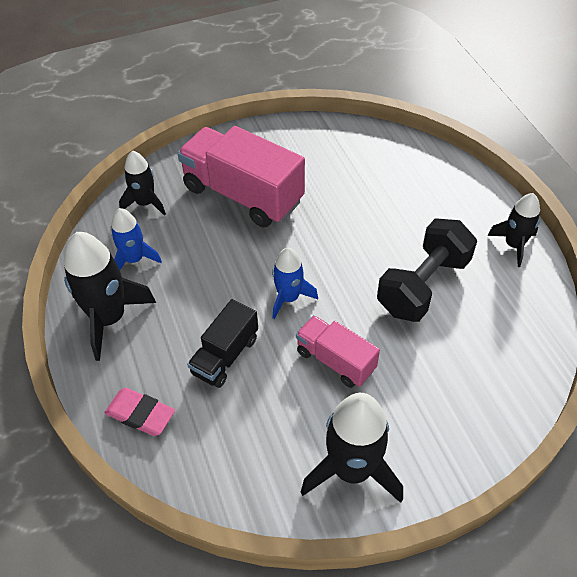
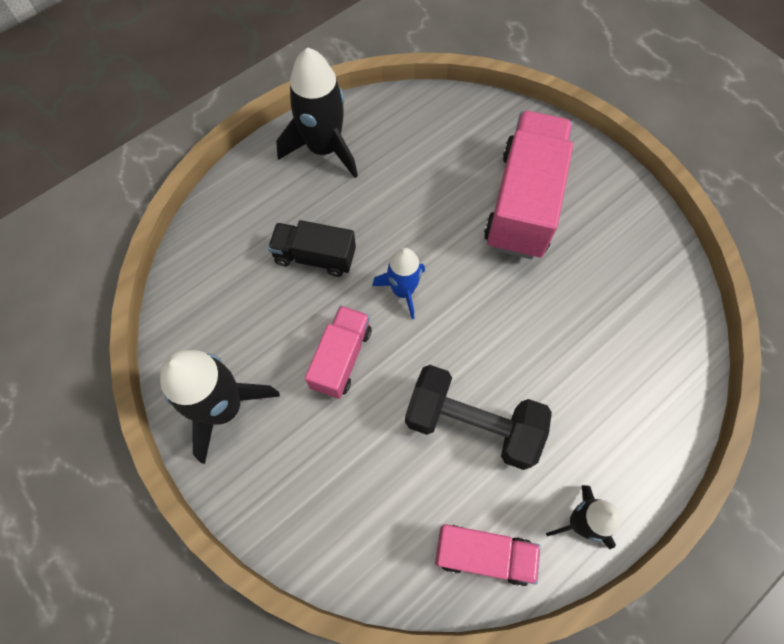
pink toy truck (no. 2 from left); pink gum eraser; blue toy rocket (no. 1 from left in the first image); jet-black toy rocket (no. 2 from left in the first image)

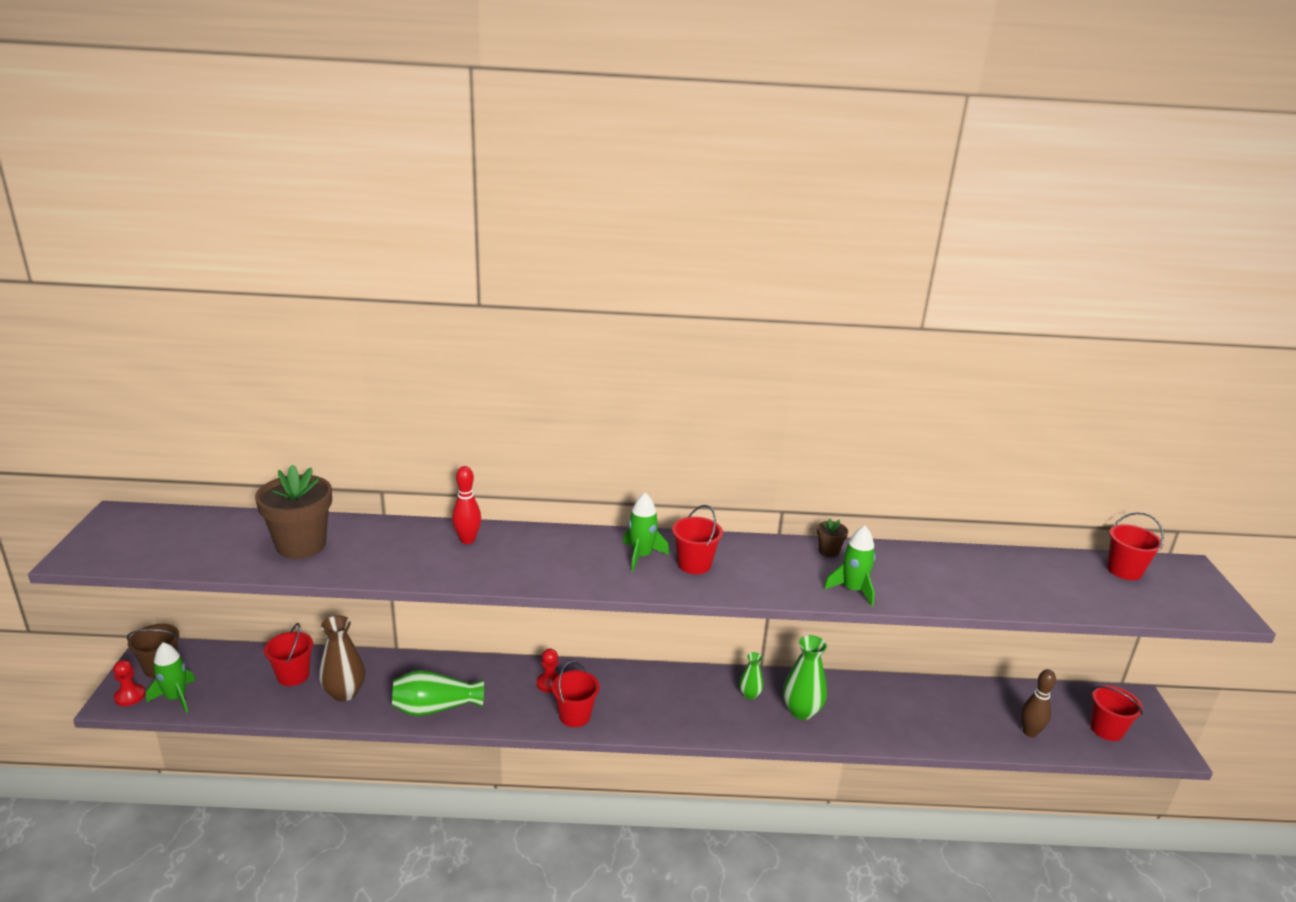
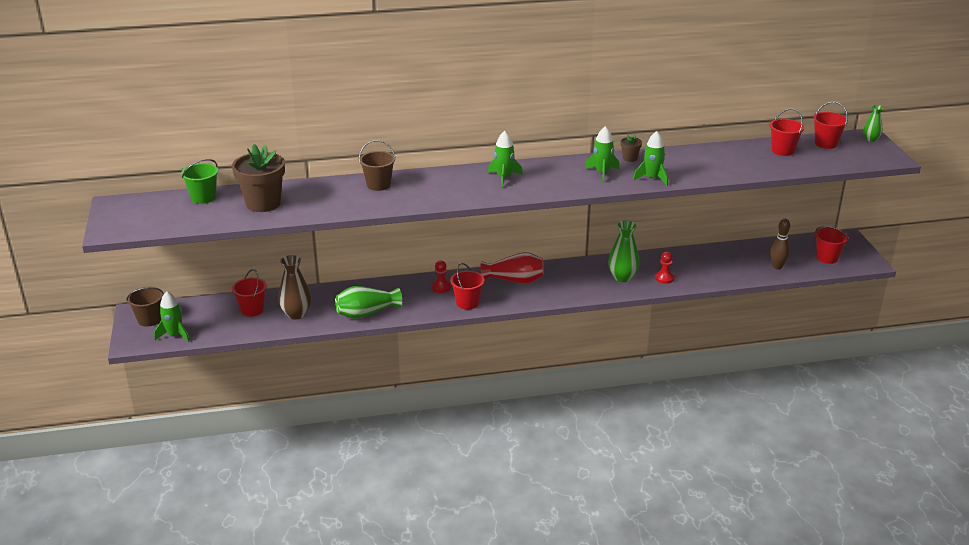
emerald bucket; dark brown bucket (no. 2 from left); crimson flower vase; emerald toy rocket (no. 3 from left); crimson pawn (no. 2 from left); crimson bucket (no. 3 from left); emerald flower vase (no. 3 from left)

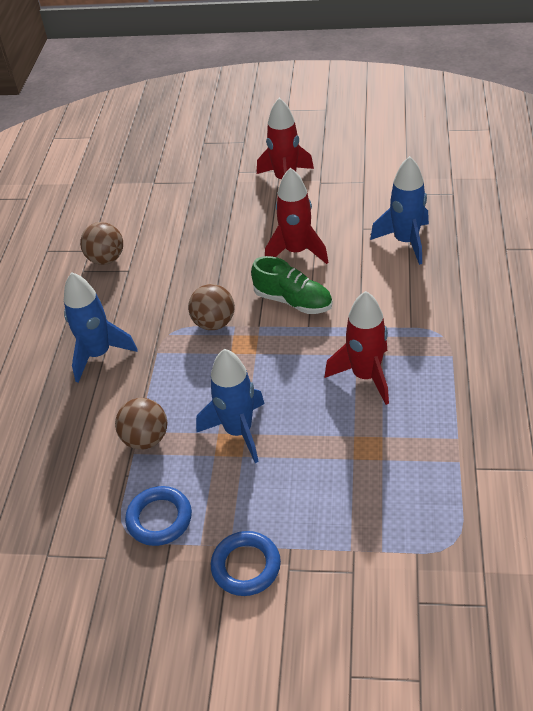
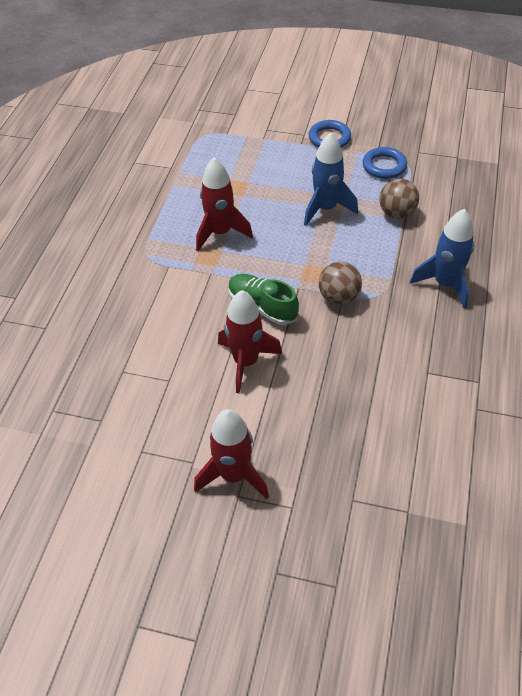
dark brown sphere (no. 1 from left in the first image); blue toy rocket (no. 3 from left in the first image)

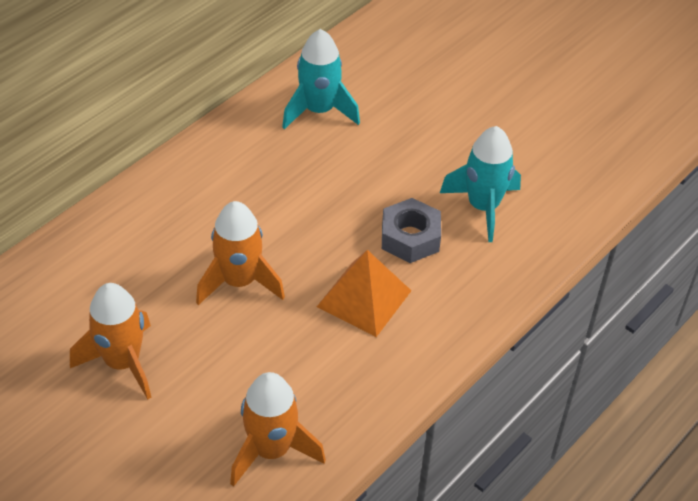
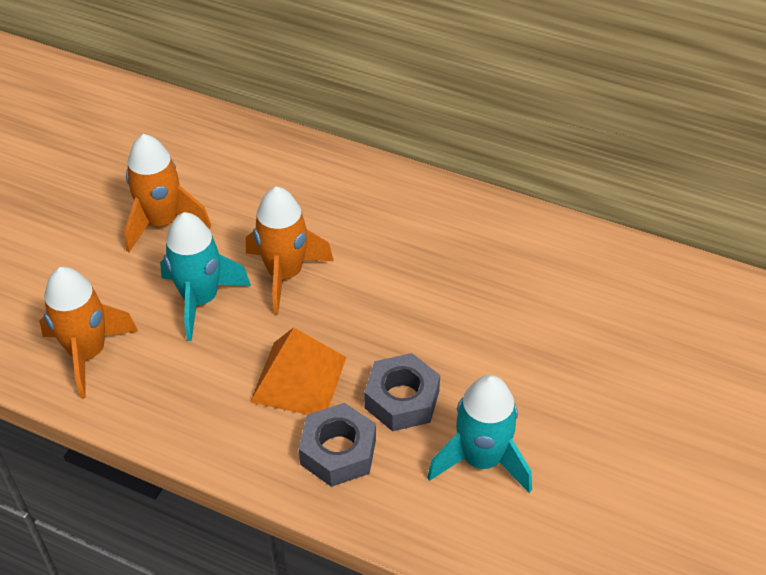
turquoise toy rocket (no. 1 from left); gray nut (no. 1 from left)

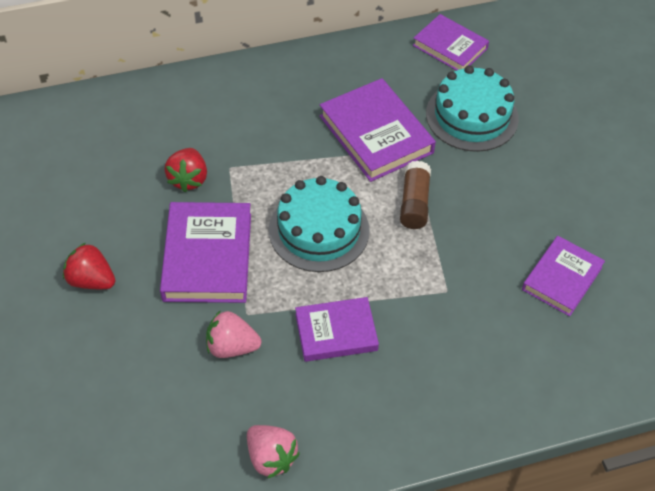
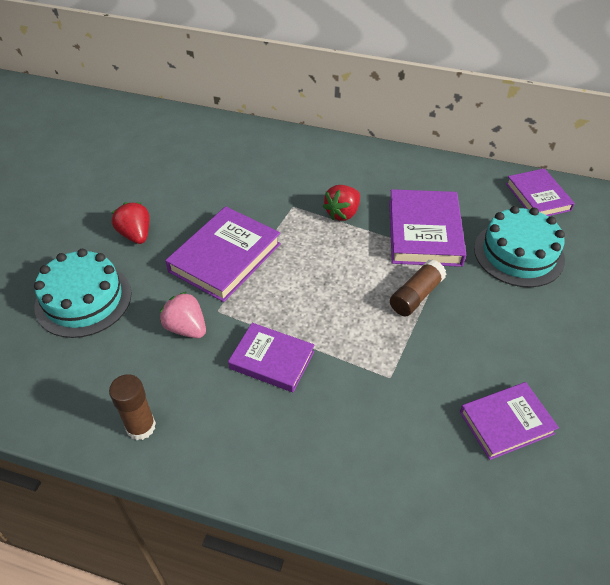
turquoise gateau (no. 1 from left); dark brown stick of glue (no. 1 from left); crimson strawberry (no. 2 from left)

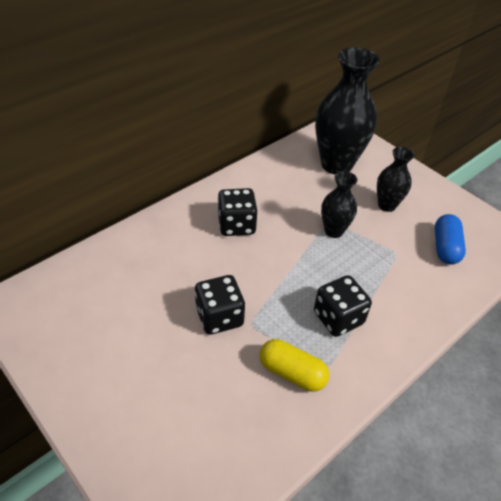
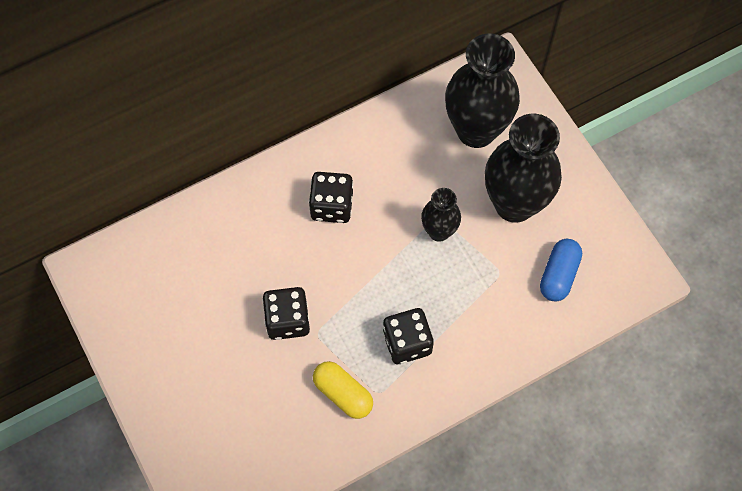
jet-black flower vase (no. 3 from left)

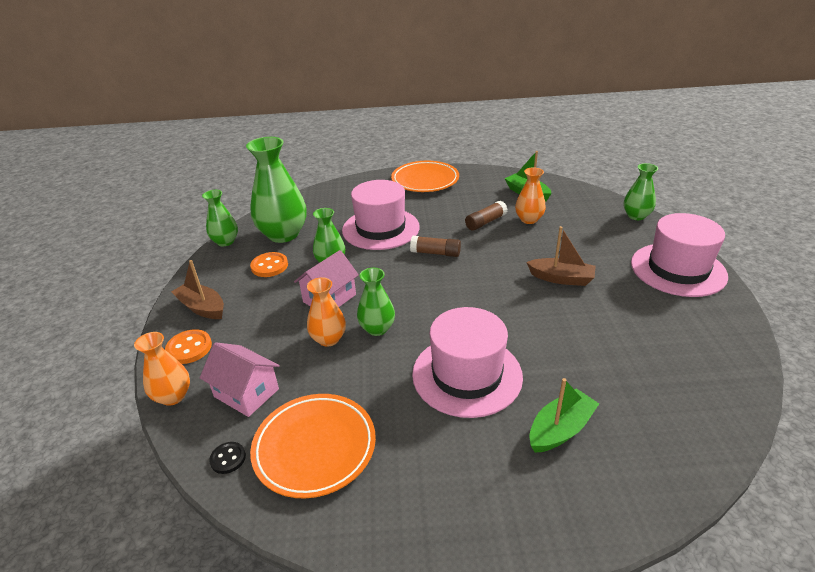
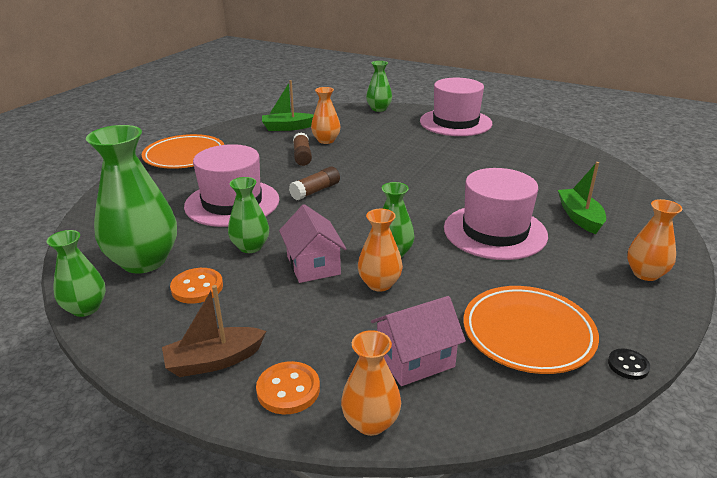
jet-black sewing button; orange flower vase (no. 4 from left); dark brown toy boat (no. 2 from left in the first image)

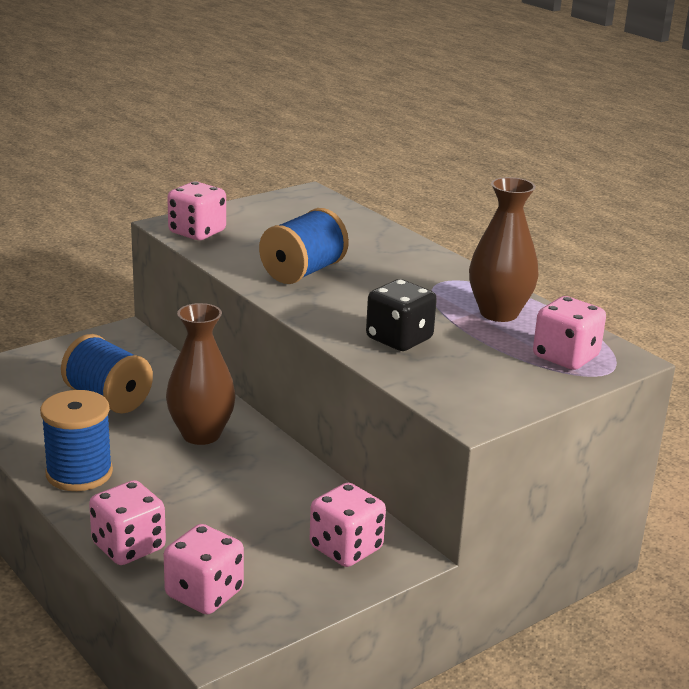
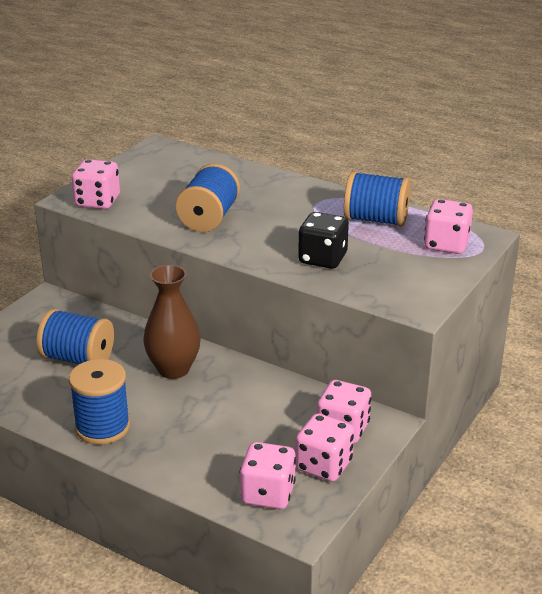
pink game die (no. 3 from left); blue bobbin (no. 4 from left)

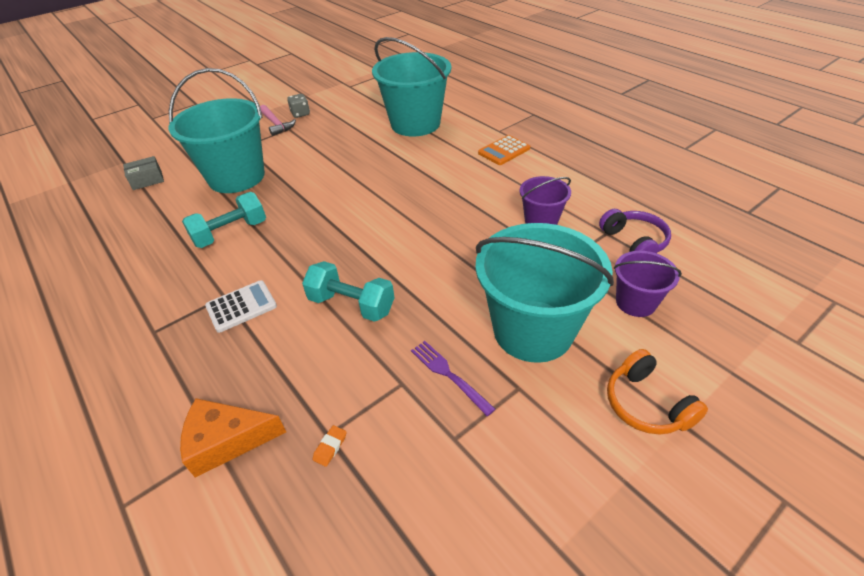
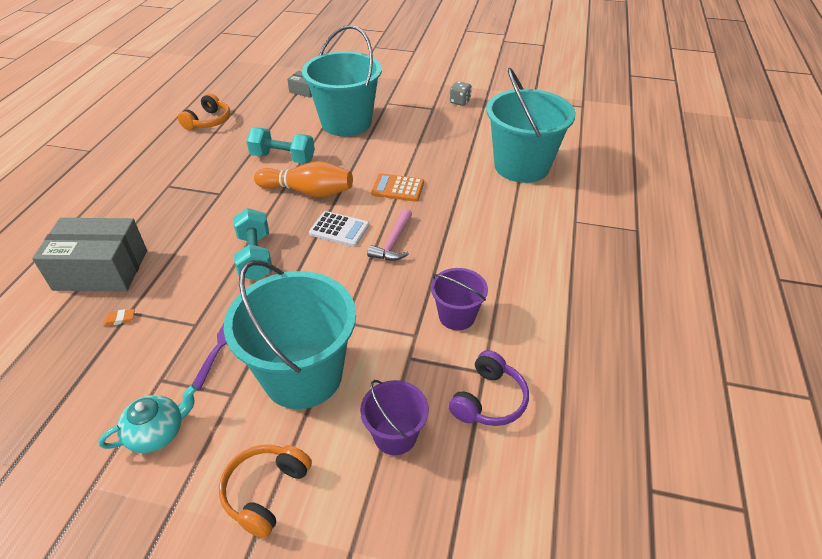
gray parcel (no. 1 from left); turquoise china teapot; orange headphones (no. 1 from left); orange bowling pin; snow-white pocket calculator; pink carpenter's hammer; orange pocket calculator

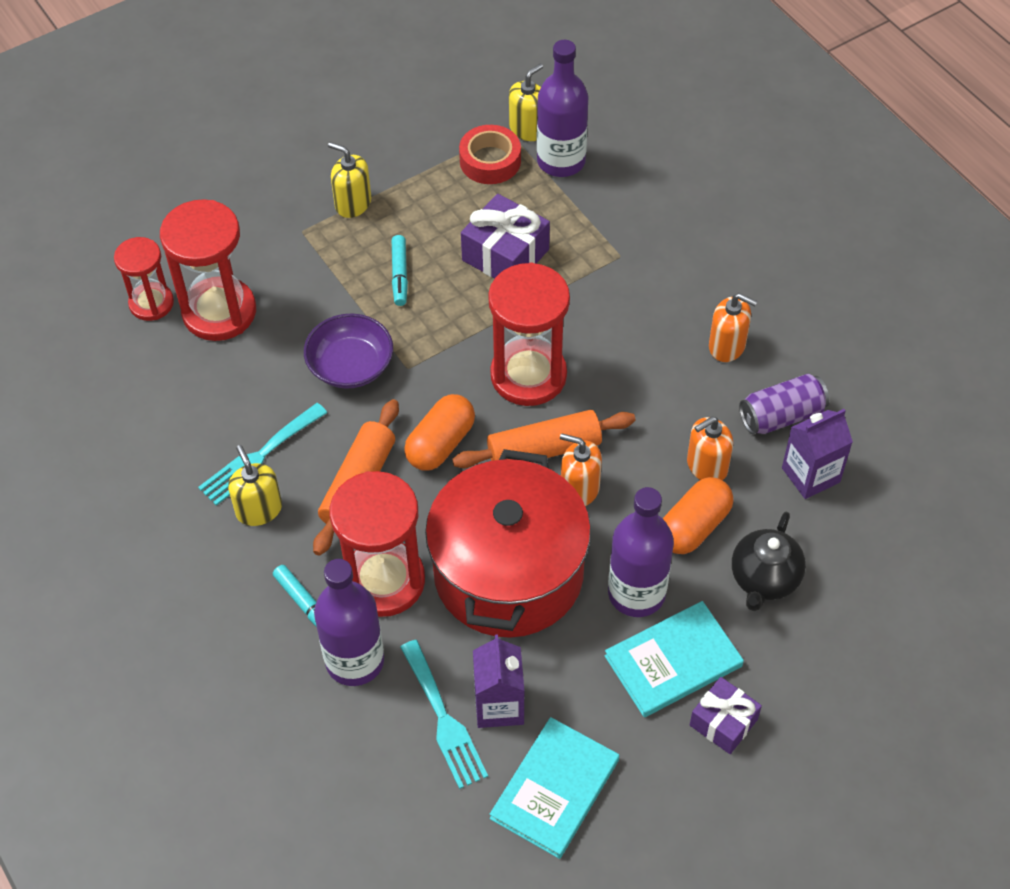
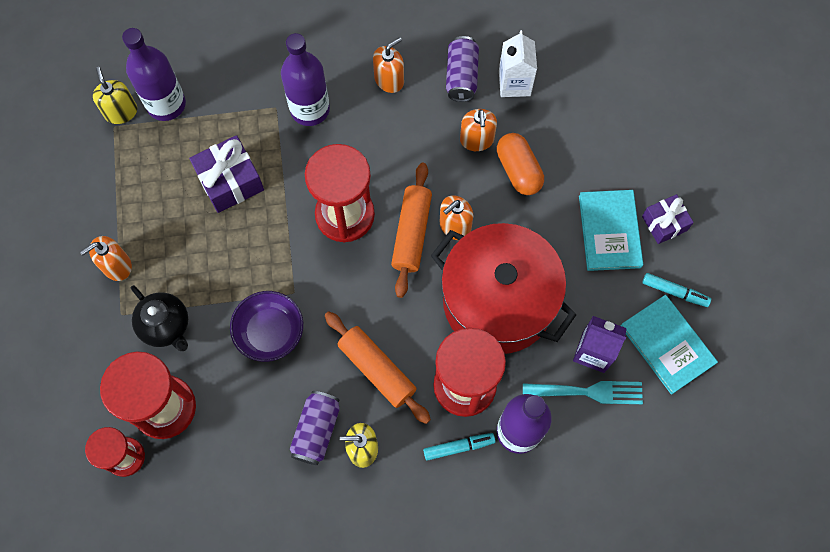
orange soap pump (no. 1 from left); jet-black china teapot; royal purple flask (no. 2 from left); royal purple tin (no. 1 from left); snow-white juice carton; turquoise felt pen (no. 2 from left); orange pill shape (no. 1 from left in the first image); crimson sticky tape

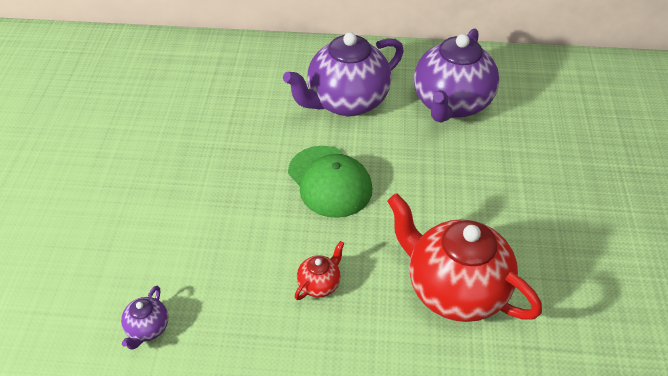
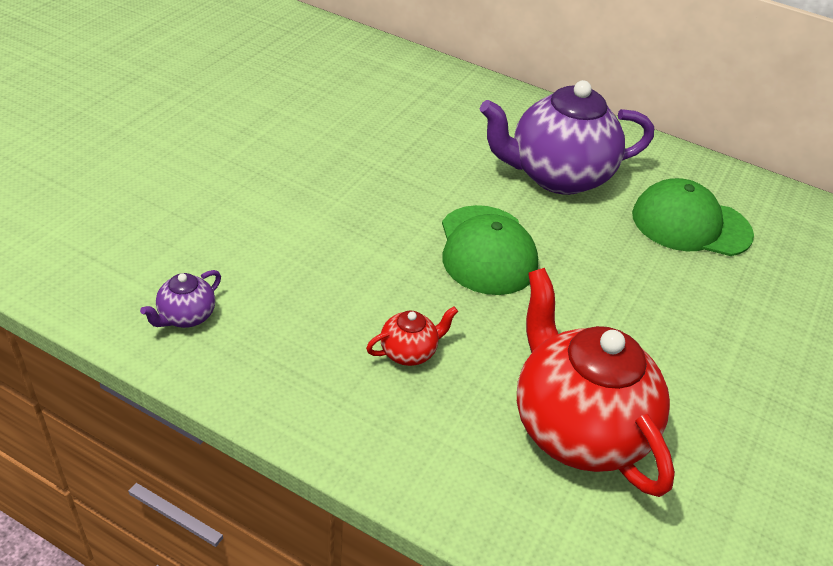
emerald baseball cap (no. 2 from left)

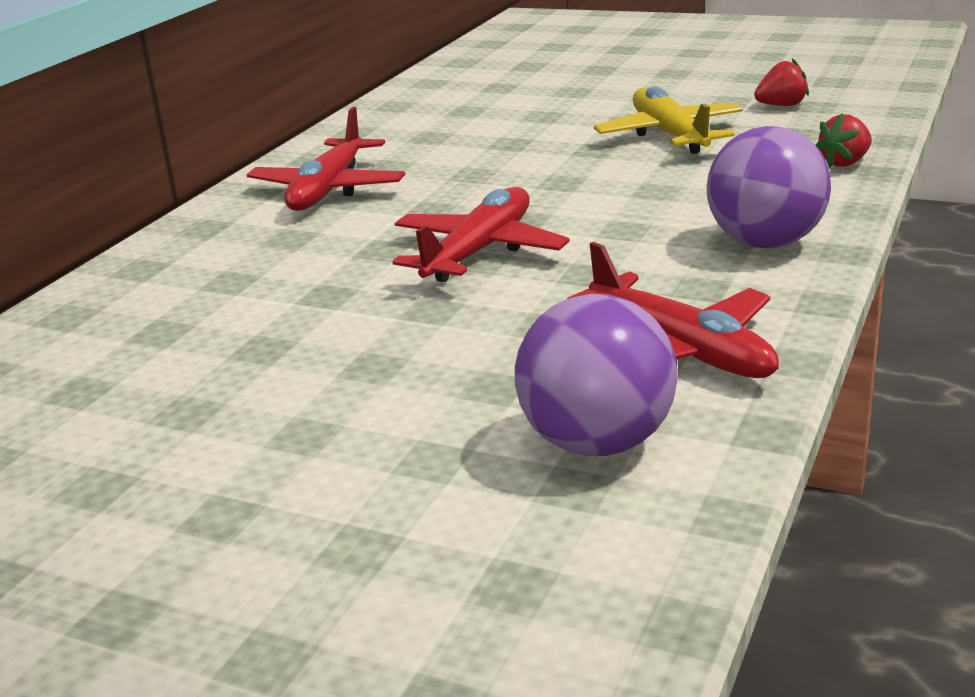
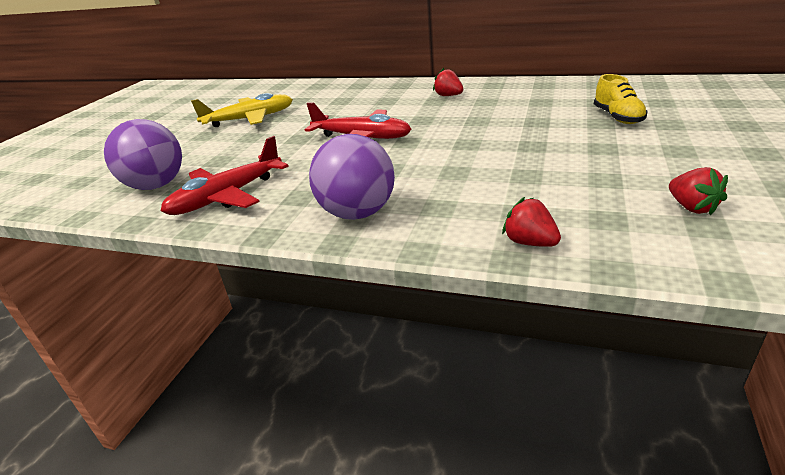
yellow plane; crimson strawberry (no. 1 from left); yellow shoe

